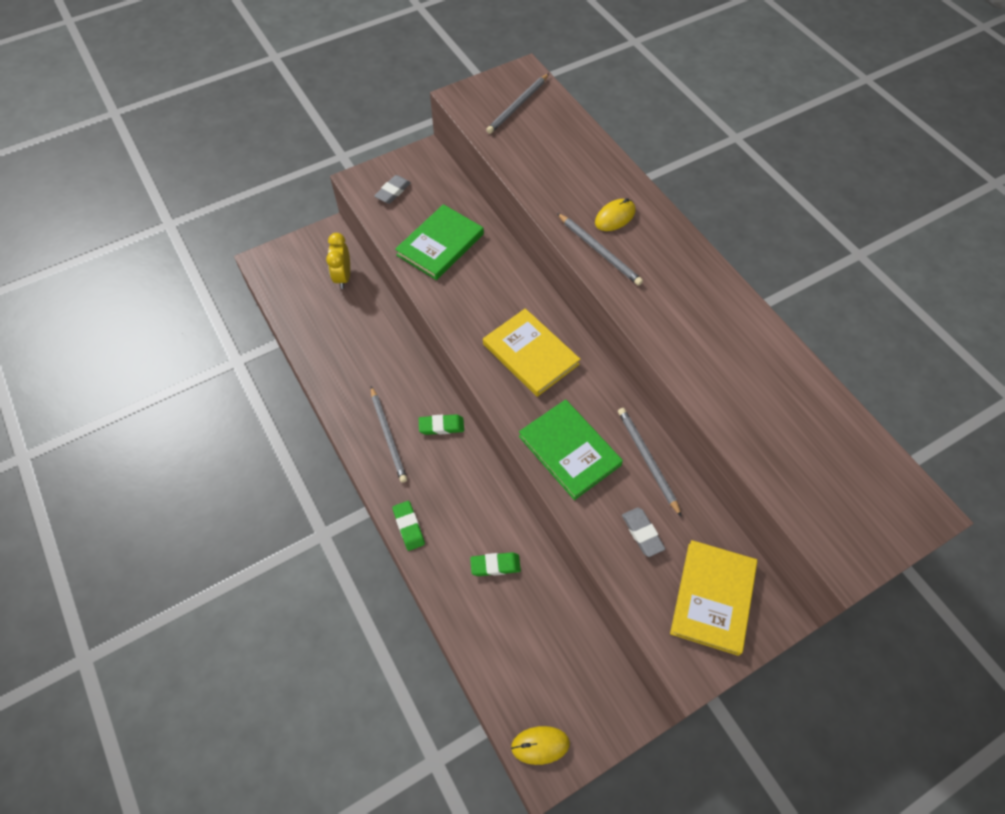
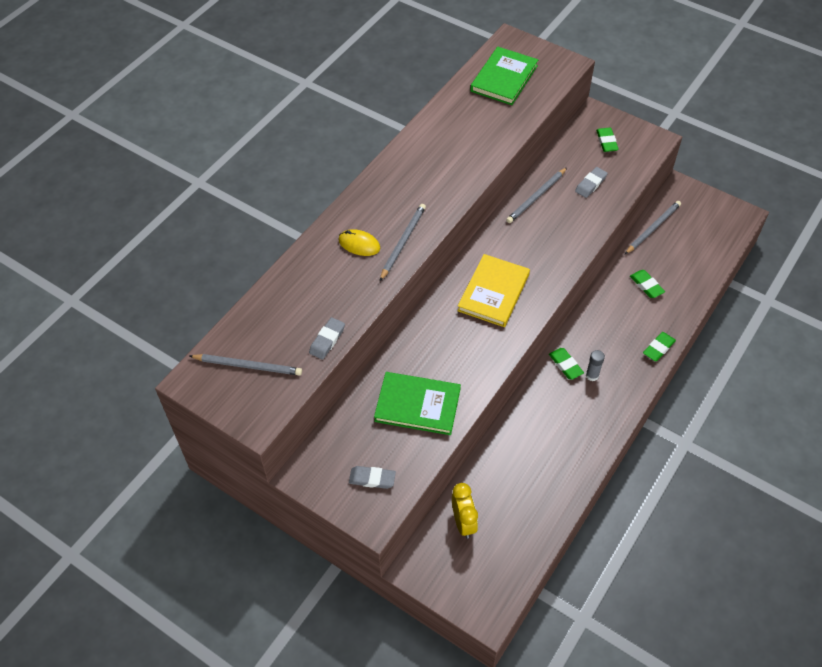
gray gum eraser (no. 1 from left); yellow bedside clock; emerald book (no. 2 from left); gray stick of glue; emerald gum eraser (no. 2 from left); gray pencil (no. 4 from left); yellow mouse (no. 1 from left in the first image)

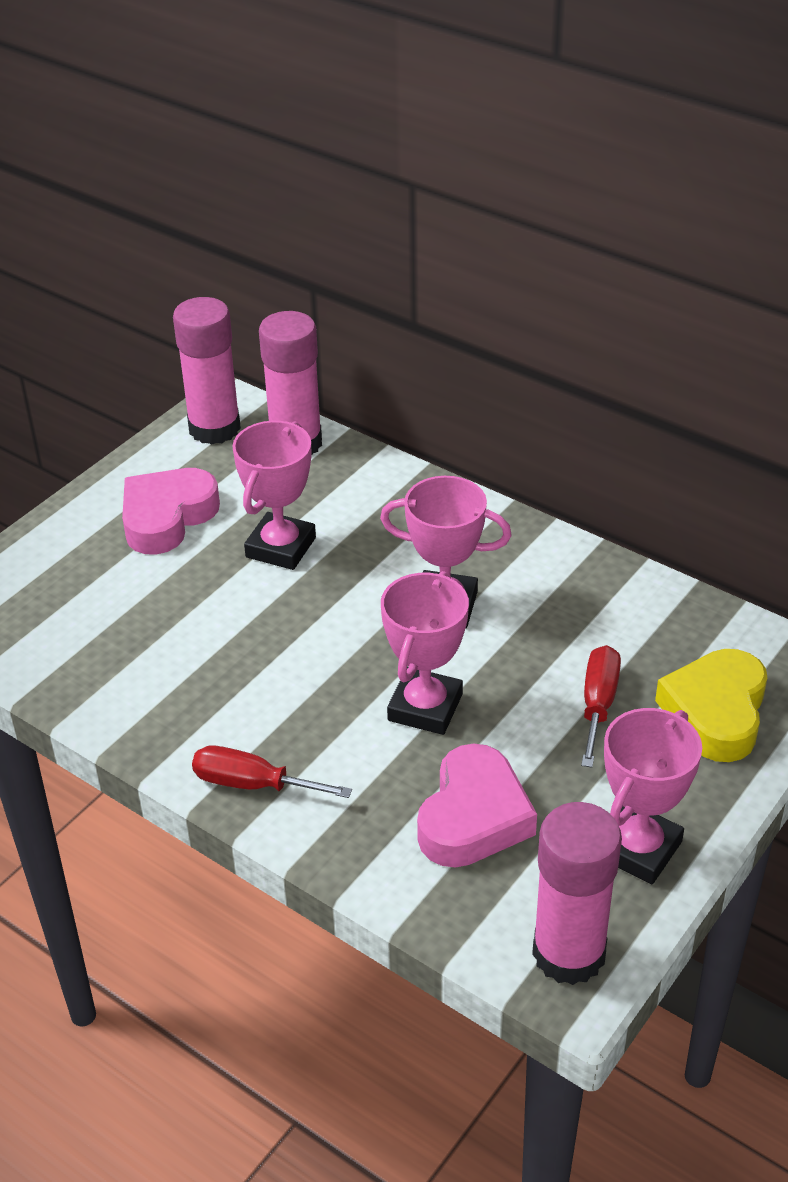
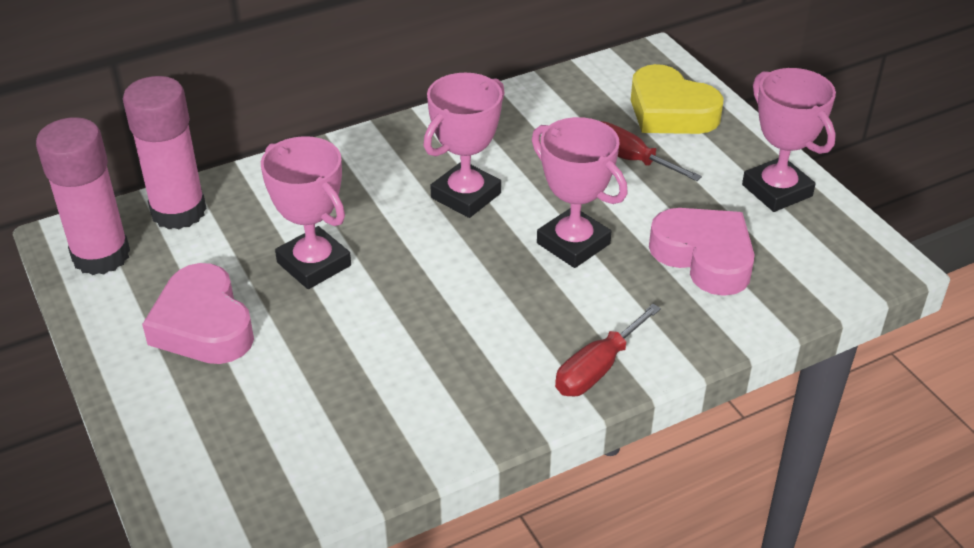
pink stick of glue (no. 3 from left in the first image)

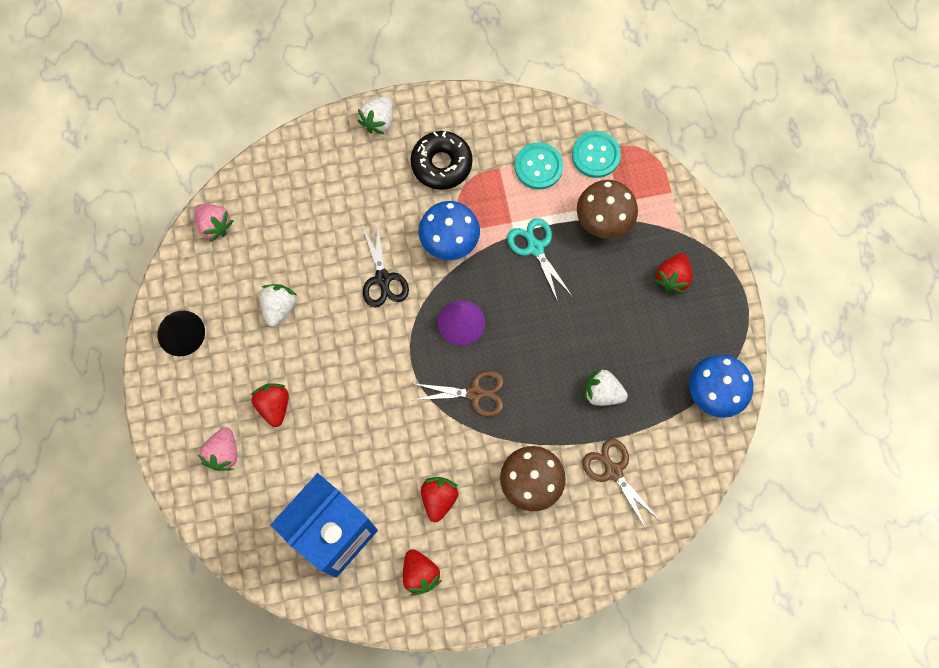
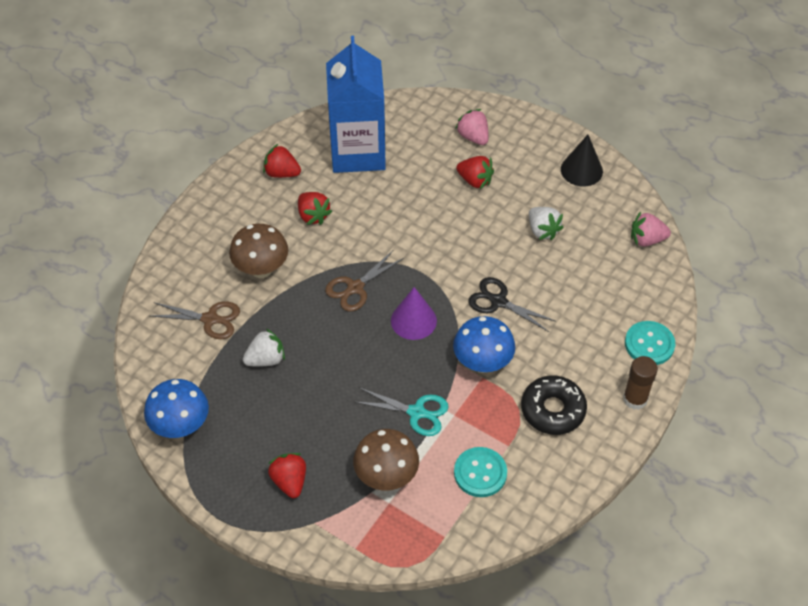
dark brown stick of glue; turquoise sewing button (no. 2 from left)

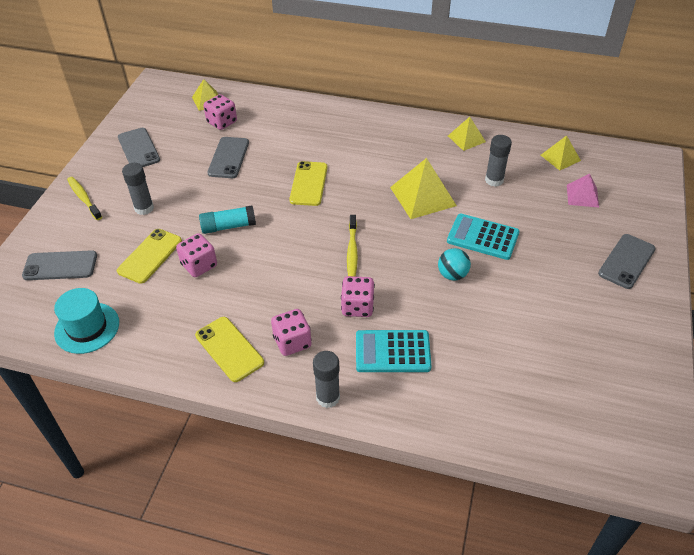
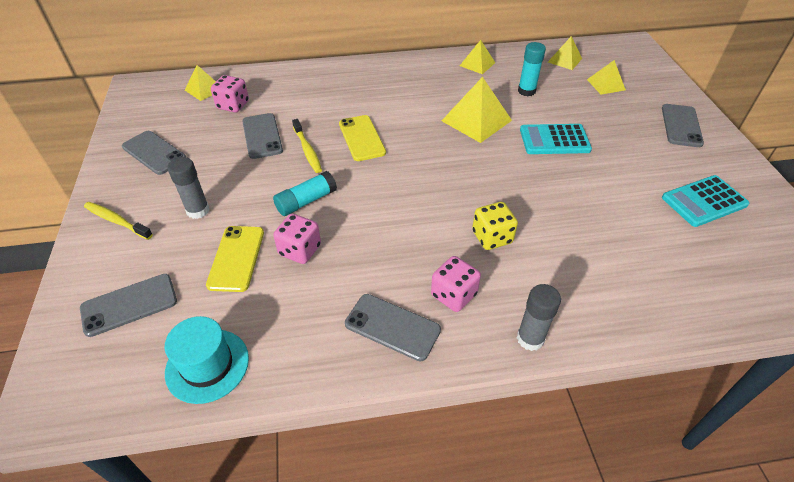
yellow tooth brush (no. 2 from left); gray phone (no. 4 from left); yellow game die; turquoise stick of glue (no. 2 from left); yellow solid pyramid (no. 5 from left); turquoise pocket calculator (no. 2 from left); turquoise sphere

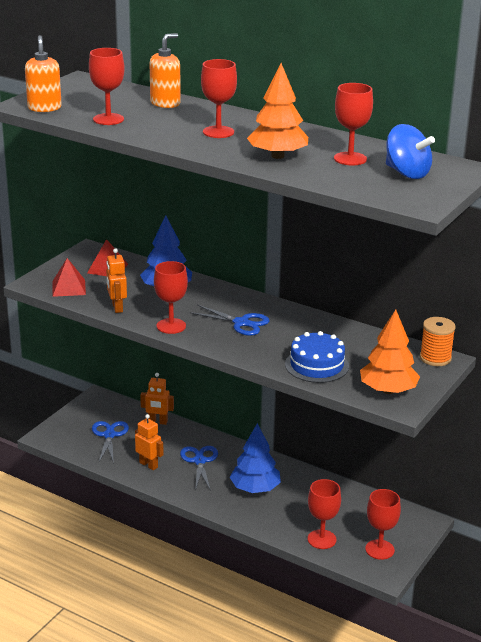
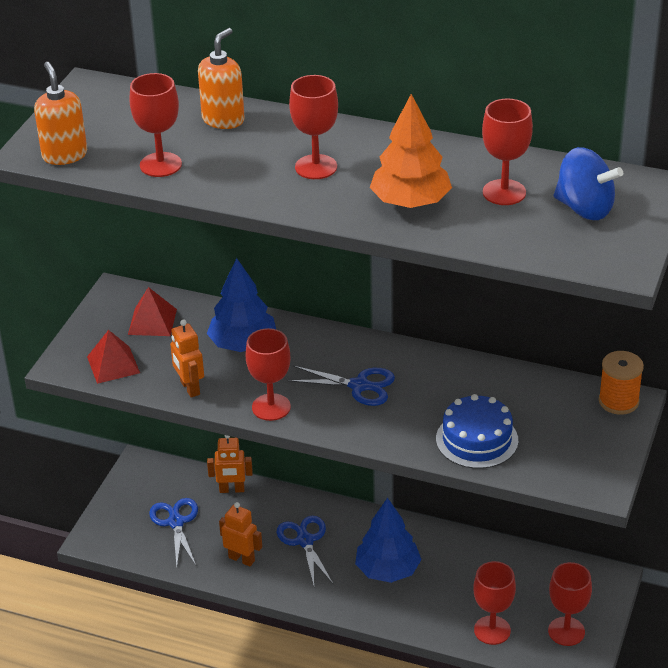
orange tree (no. 2 from left in the first image)

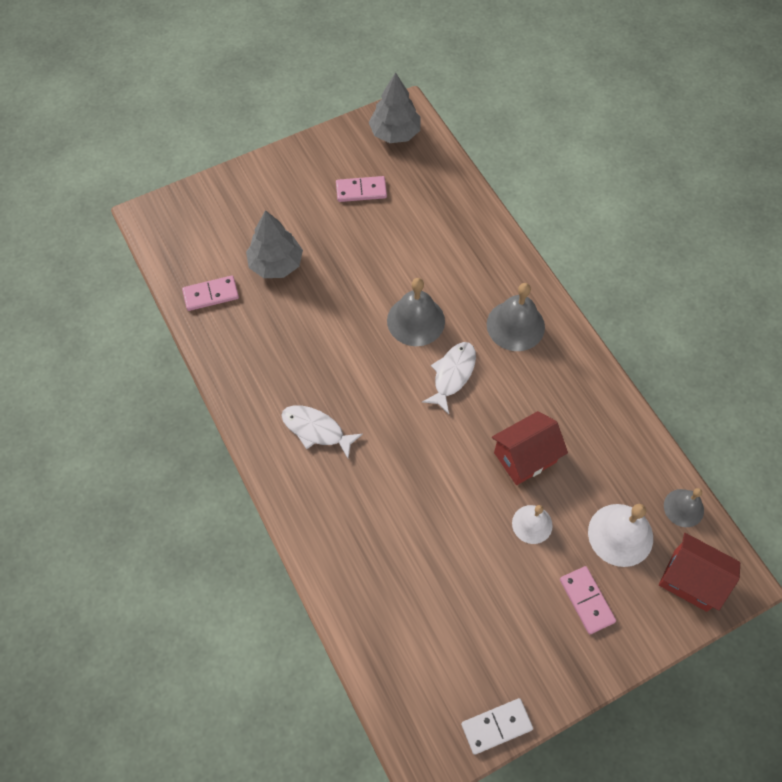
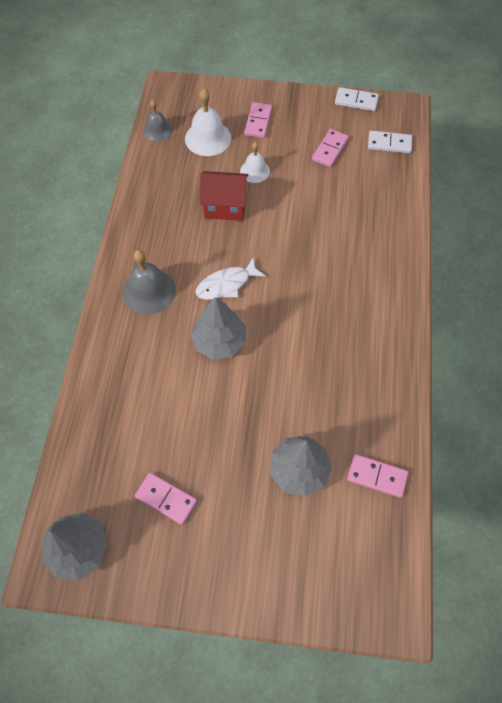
gray tree (no. 2 from left); pink domino piece (no. 3 from left); snow-white domino piece (no. 2 from left); snow-white toy fish (no. 1 from left in the first image); crimson toy house (no. 2 from left in the first image)

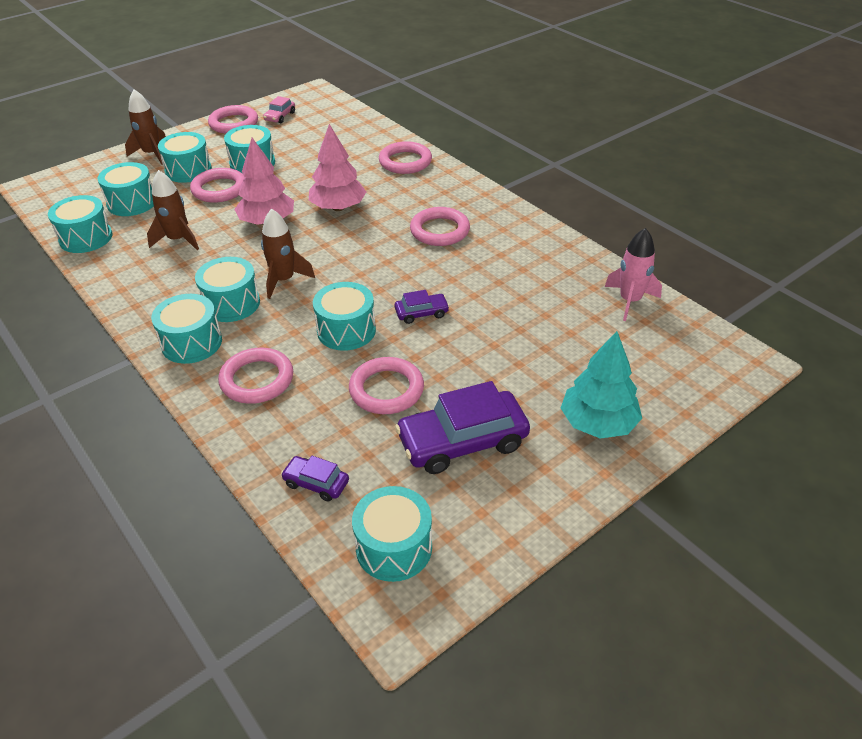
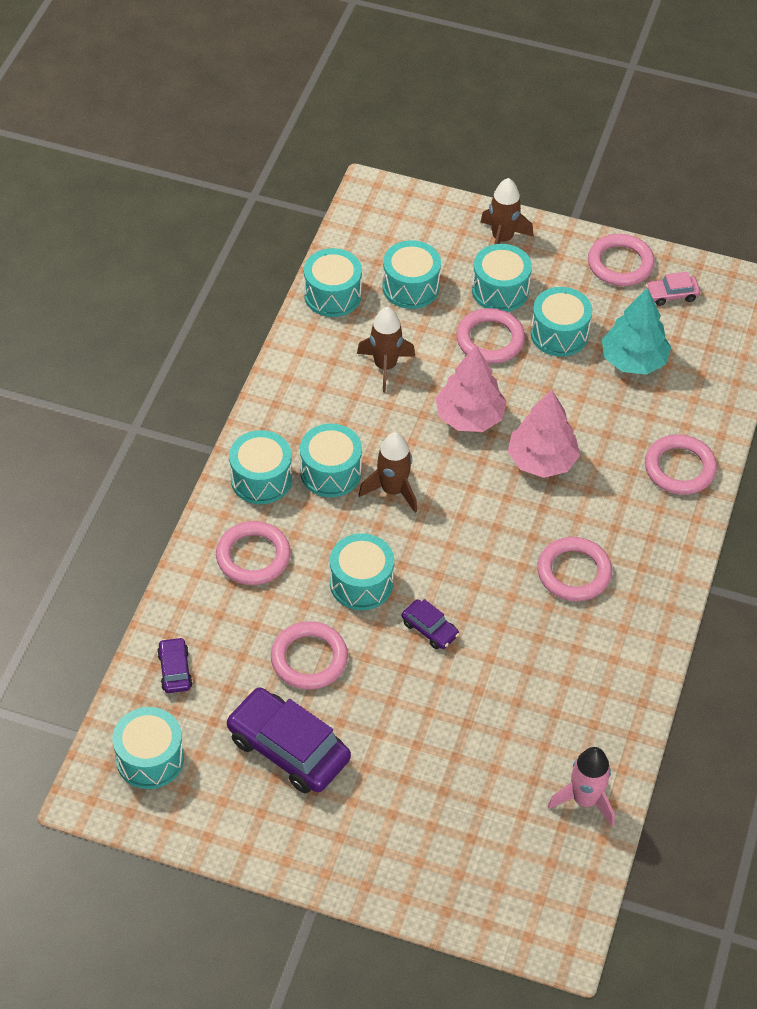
turquoise tree

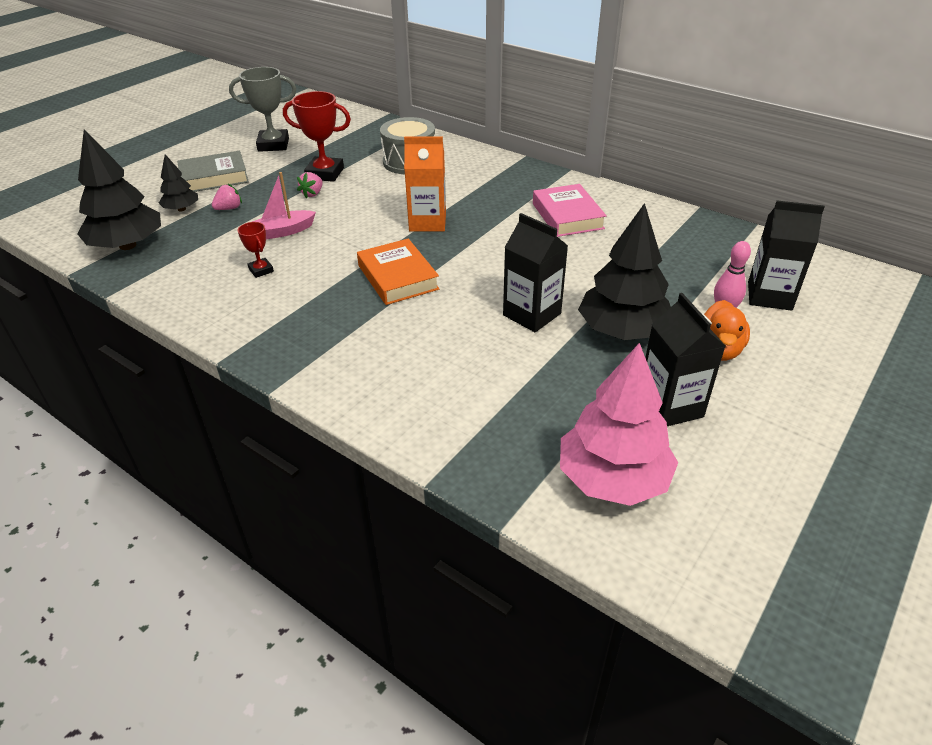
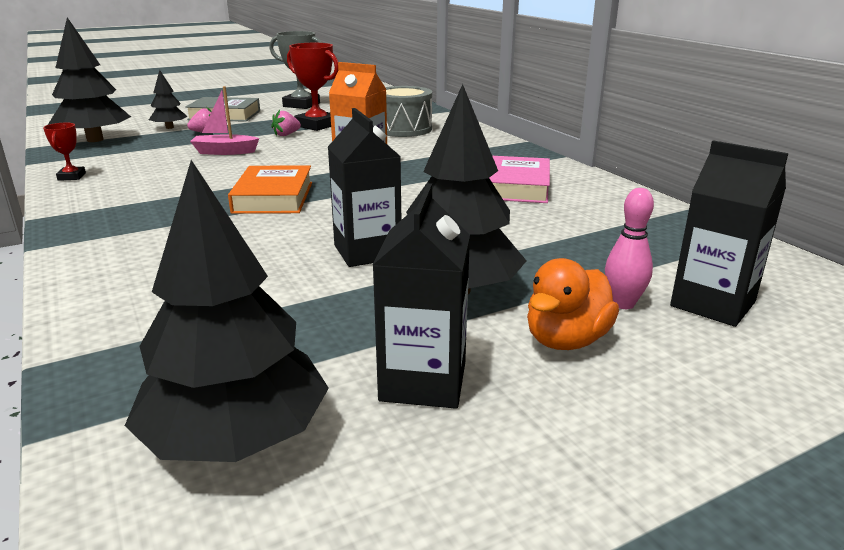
crimson trophy (no. 1 from left); jet-black tree (no. 3 from left)

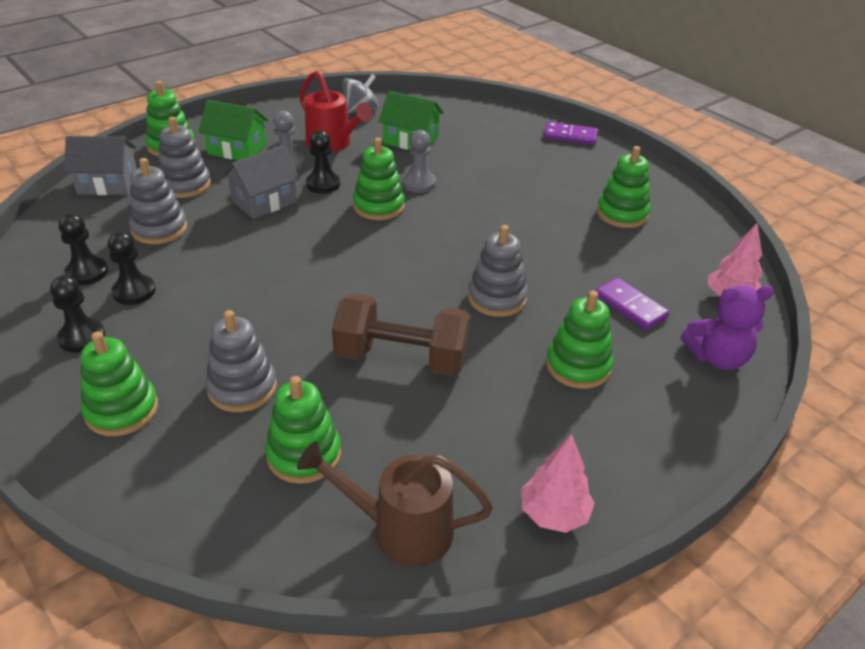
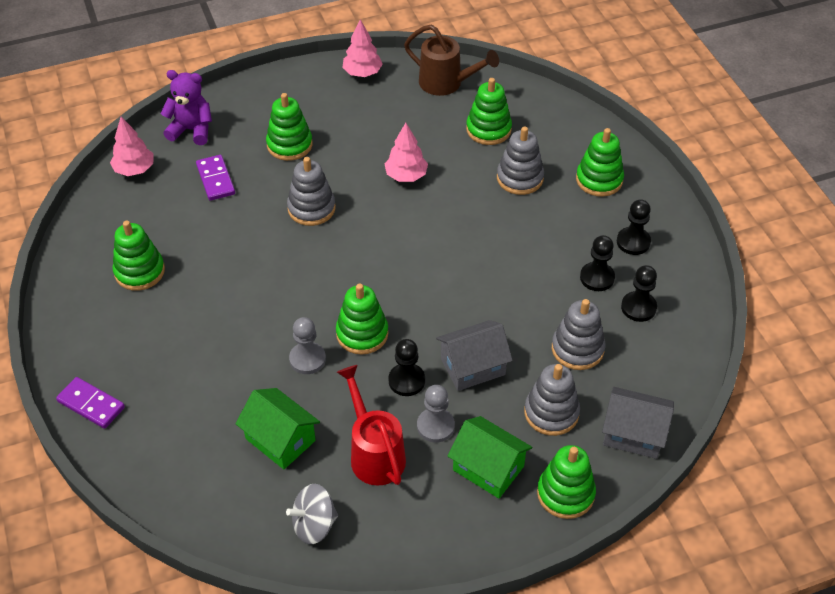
pink tree (no. 3 from left)

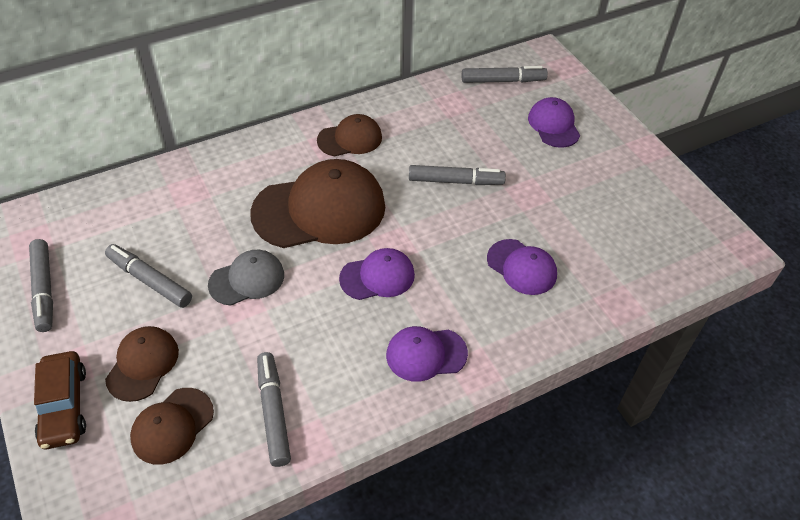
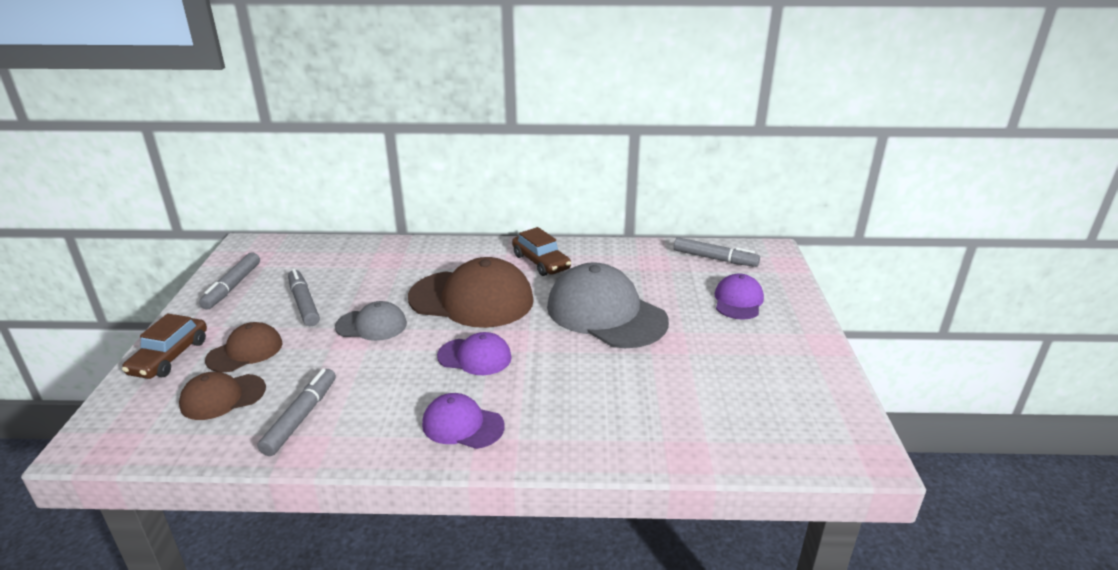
dark brown toy car (no. 2 from left); gray baseball cap (no. 2 from left); royal purple baseball cap (no. 3 from left in the first image)

